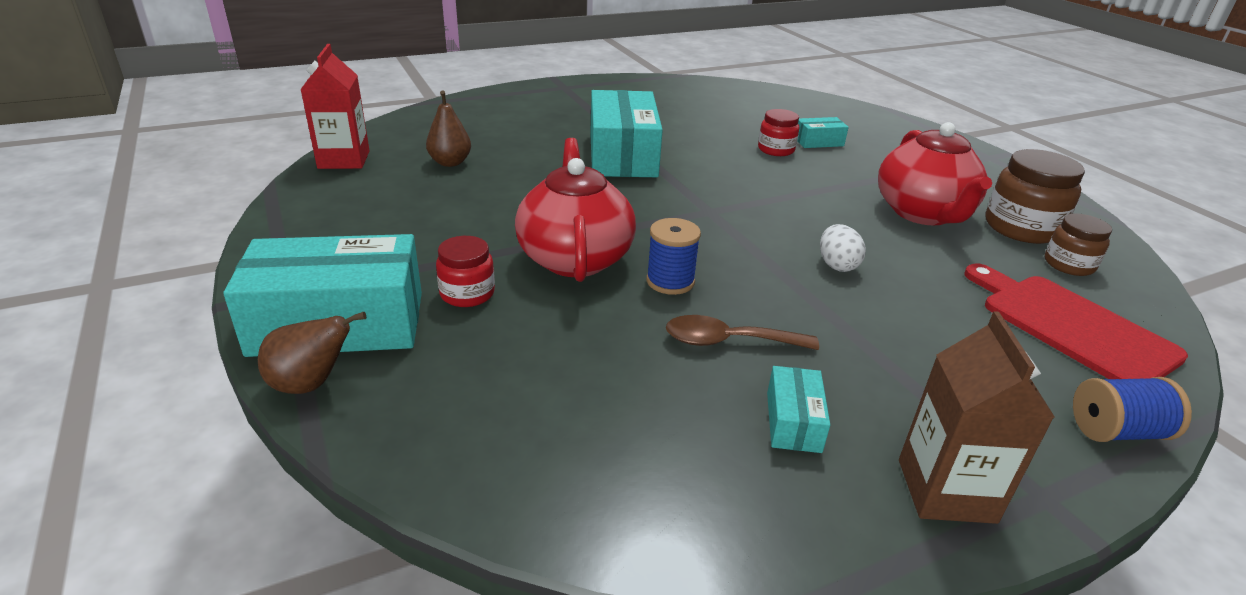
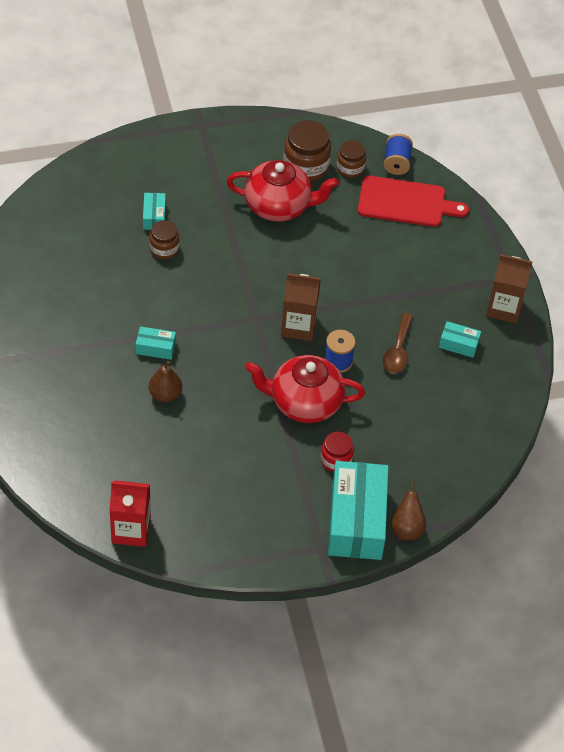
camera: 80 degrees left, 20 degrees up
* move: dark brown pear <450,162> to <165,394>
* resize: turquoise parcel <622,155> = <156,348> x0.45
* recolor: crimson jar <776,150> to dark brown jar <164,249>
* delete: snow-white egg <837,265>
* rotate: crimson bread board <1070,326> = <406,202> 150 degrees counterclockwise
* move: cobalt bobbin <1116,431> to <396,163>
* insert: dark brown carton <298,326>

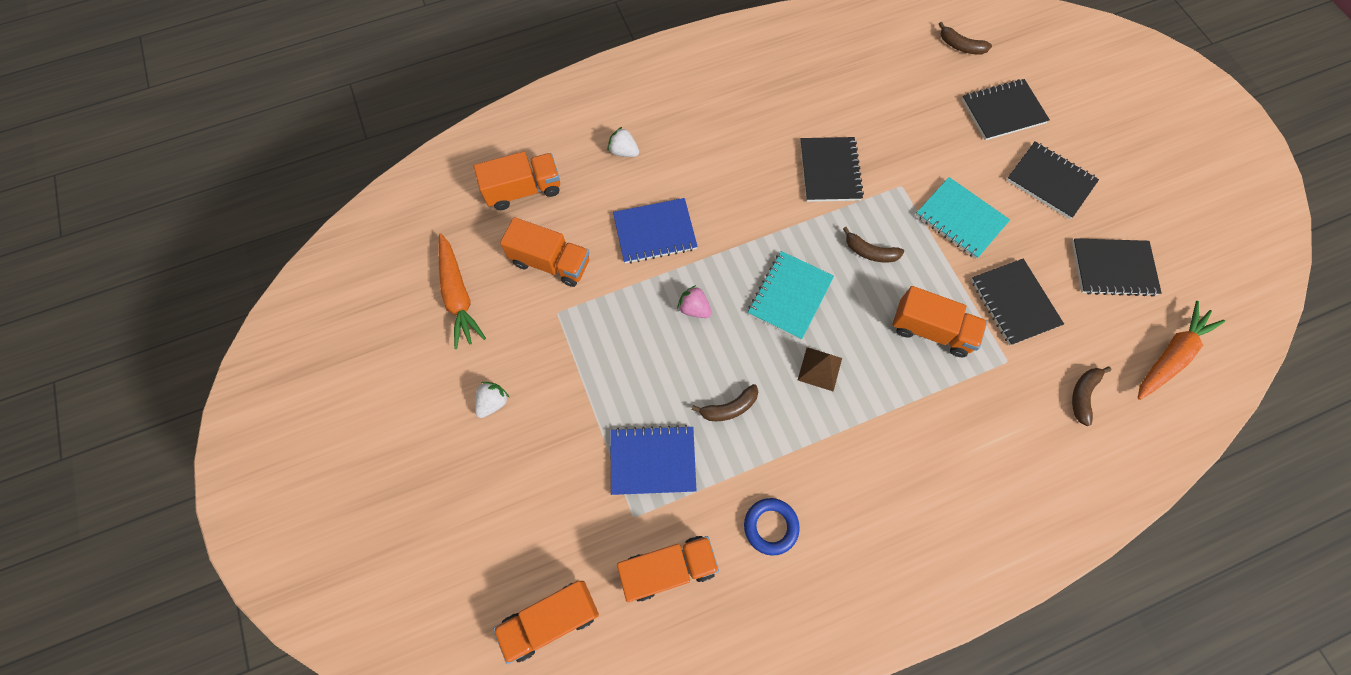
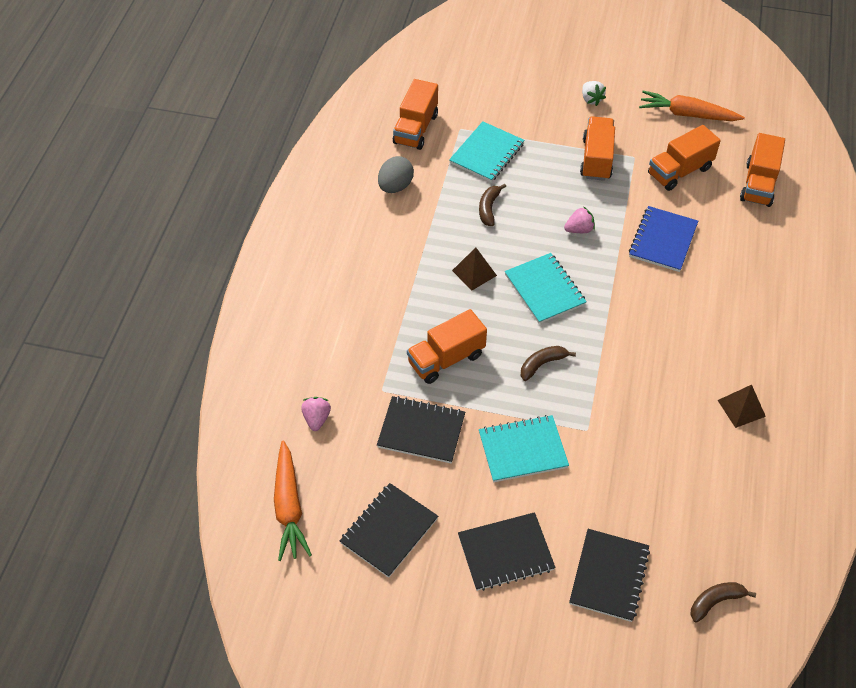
camera: 125 degrees right, 15 degrees down
* move: orange-coloured lorry <551,619> to <596,159>
* delete: snow-white strawberry <623,151>
* recolor: cobalt notepad <653,461> to turquoise notepad <487,153>
* replace: cobalt hoop <770,526> to grey egg <395,186>
* delete: jet-black notepad <830,171>
* replace: dark brown banana fruit <1082,395> to rose-pink strawberry <316,419>
* insert: dark brown pyramid <741,408>

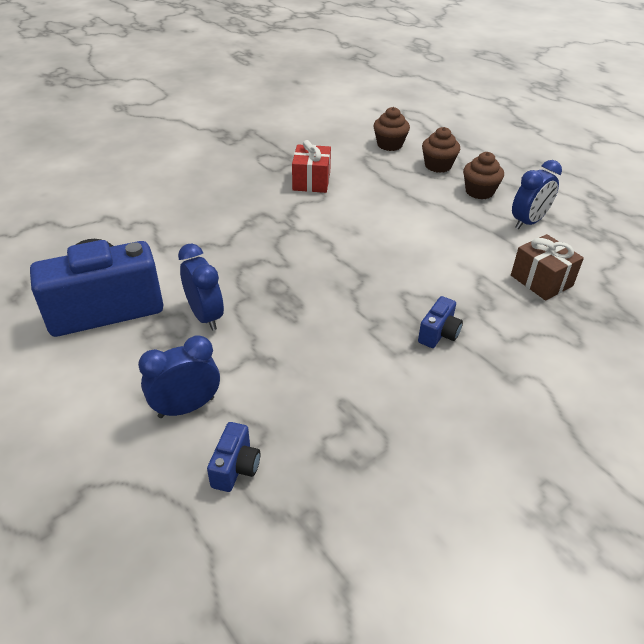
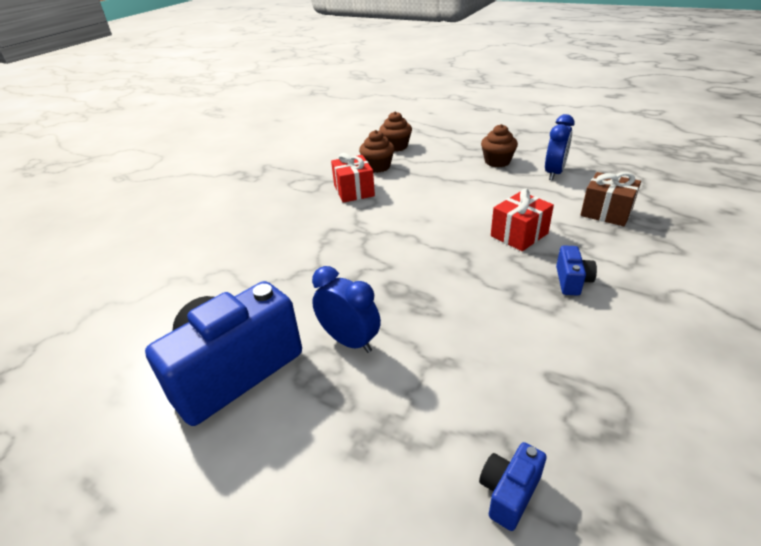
camera: 20 degrees left, 5 degrees down
* delete: cobalt bedside clock <186,407>
* rotate: cobalt camera <235,467> = <509,492> 135 degrees counterclockwise
* move: dark brown cupcake <438,166> to <377,167>
* insert: crimson present <519,235>

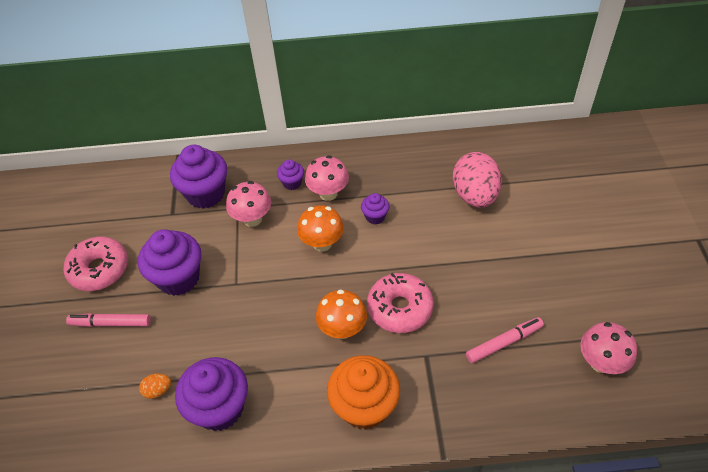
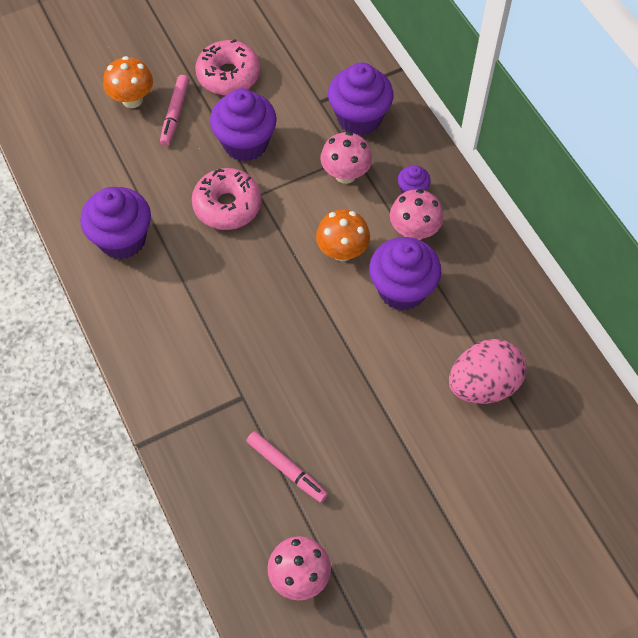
camera: 65 degrees right, 10 degrees up
* rotate: rose-pink marker <111,323> = <175,114> 150 degrees counterclockwise
* delete: orange-coloured egg <158,390>
* move: orange-coloured toadstool <342,329> to <132,100>
* delete: orange-coloured cupcake <364,407>
* resize: violet cupcake <375,217> = <402,289> x2.04
* move: rose-pink glazed donut <400,308> to <227,205>

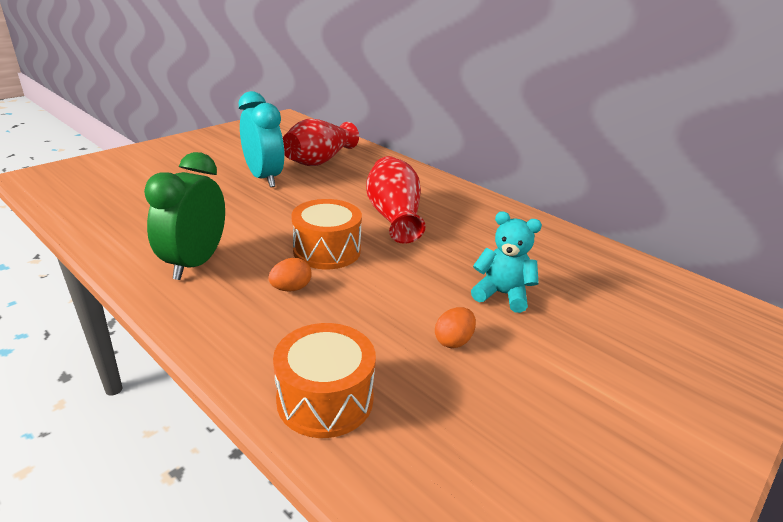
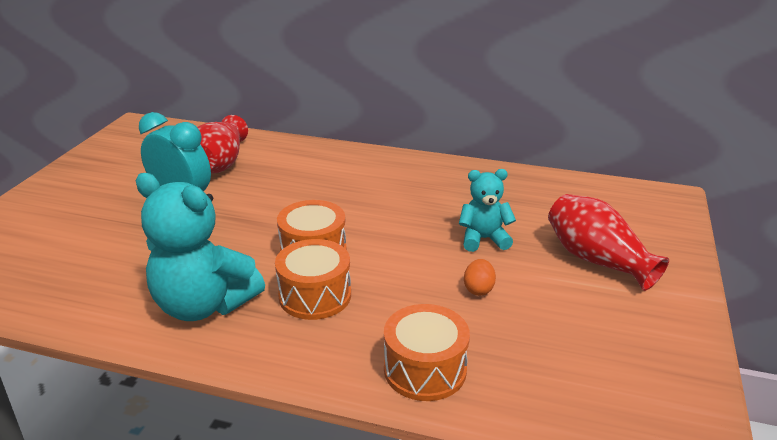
camera: 25 degrees left, 0 degrees up
* replace: green bedside clock <195,263> to turquoise teddy bear <204,305>
* replace: orange-coloured egg <291,288> to orange-coloured toy drum <315,295>
* move: crimson tall vase <394,217> to <596,260>

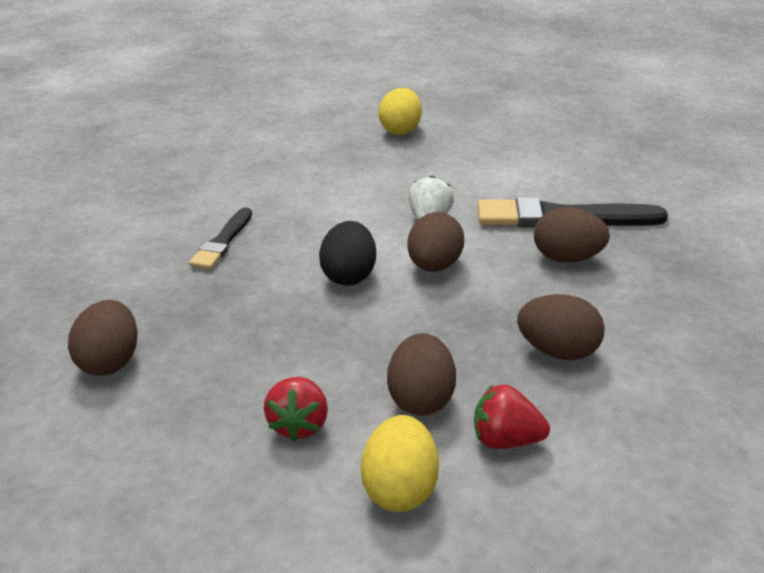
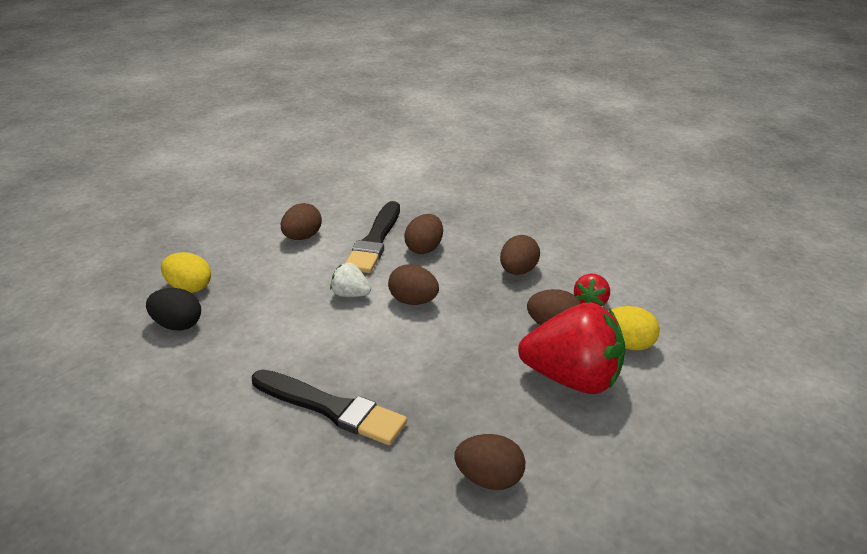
camera: 80 degrees left, 0 degrees up
* resize: jet-black paint brush <223,242> = <331,408> x1.71
* resize: crimson strawberry <299,425> = <572,379> x2.16
* move: jet-black egg <349,276> to <178,325>
* insert: dark brown egg <302,237>

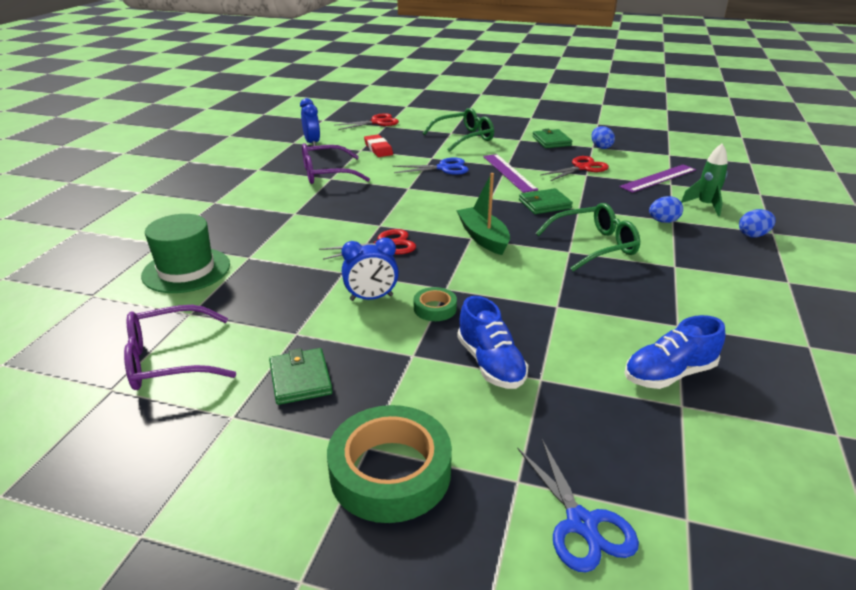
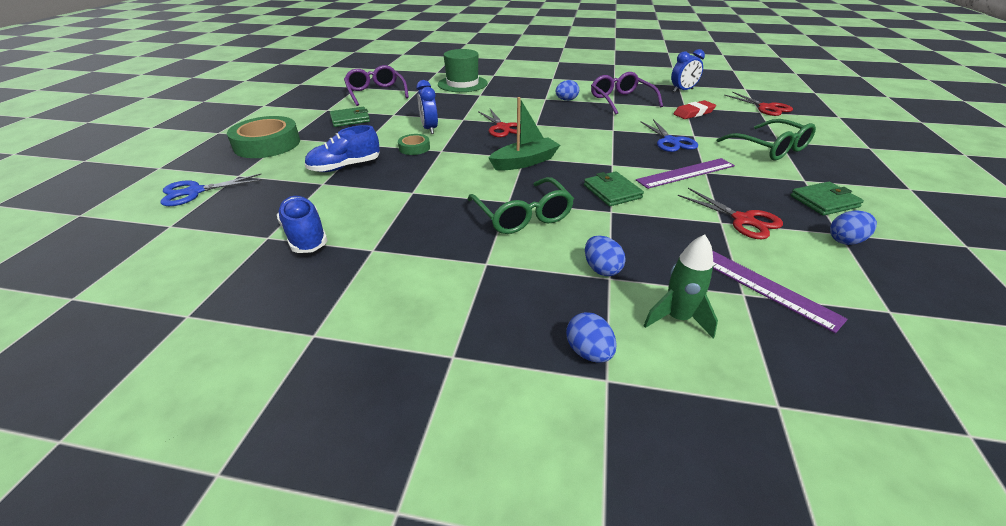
camera: 85 degrees right, 5 degrees up
* insert: cobalt egg <566,100>

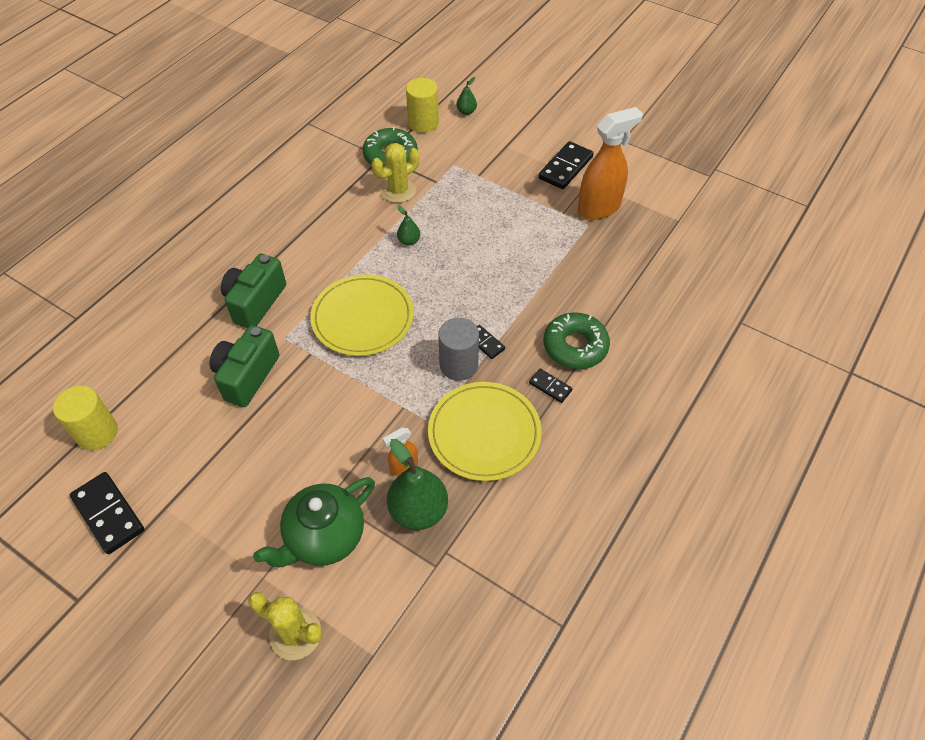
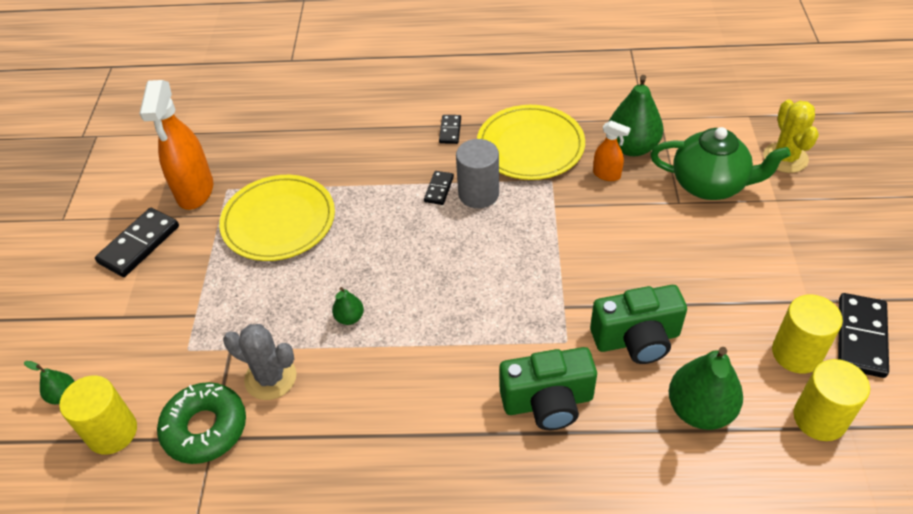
camera: 120 degrees left, 5 degrees down
* move: yellow plate <362,318> to <278,221>
* recolor: yellow saguaro cactus <398,191> to grey saguaro cactus <270,378>
* rotate: jet-black domino piece <565,168> = <139,244> 60 degrees counterclockwise
* delete: green glazed donut <575,346>
* rotate: orange-coloured sprayer <599,208> = <195,191> 120 degrees counterclockwise
* insert: green pear <699,410>
* insert: yellow cylinder <796,353>

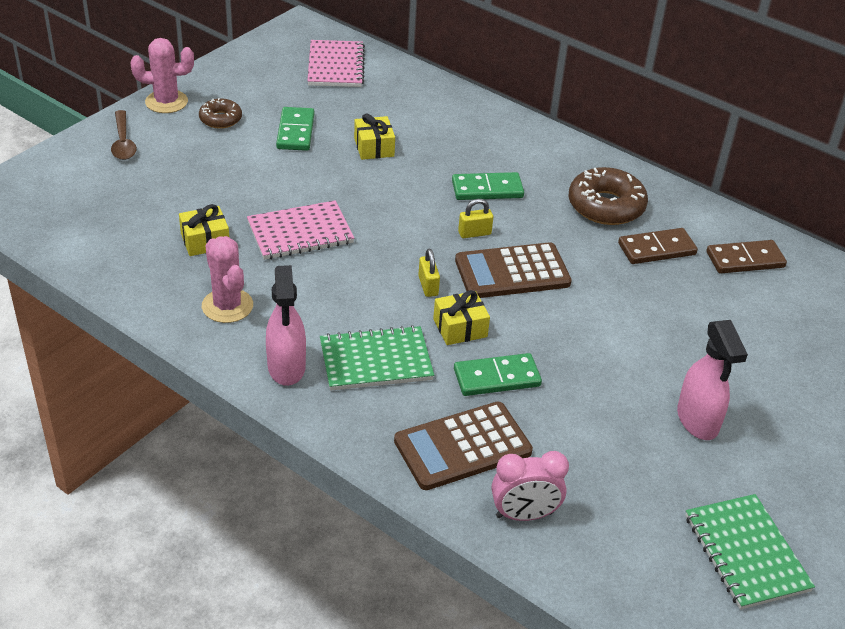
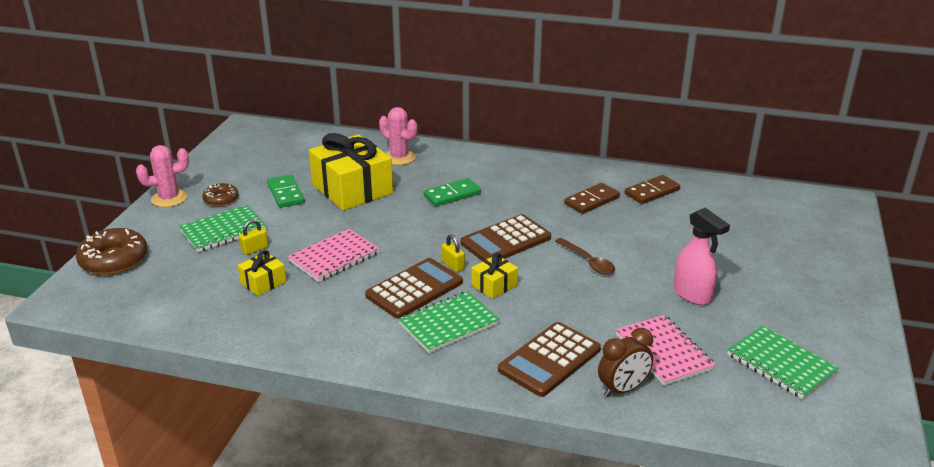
camera: 20 degrees left, 10 degrees down
* move: dark brown tablespoon <123,142> to <588,262>
* move: rose-pink saguaro cactus <227,306> to <399,157>
* delete: rose-pink sprayer <286,368>
* move: rose-pink notepad <336,66> to <663,352>
* resize: yellow present <374,147> = <352,189> x2.15
* delete: green domino piece <497,378>
* move: yellow small lock <474,233> to <255,249>
* recolor: rose-pink bedside clock <524,515> to dark brown bedside clock <623,389>
* move: dark brown glazed donut <606,206> to <114,260>
* insert: green notepad <223,231>
* insert: dark brown pocket calculator <414,289>

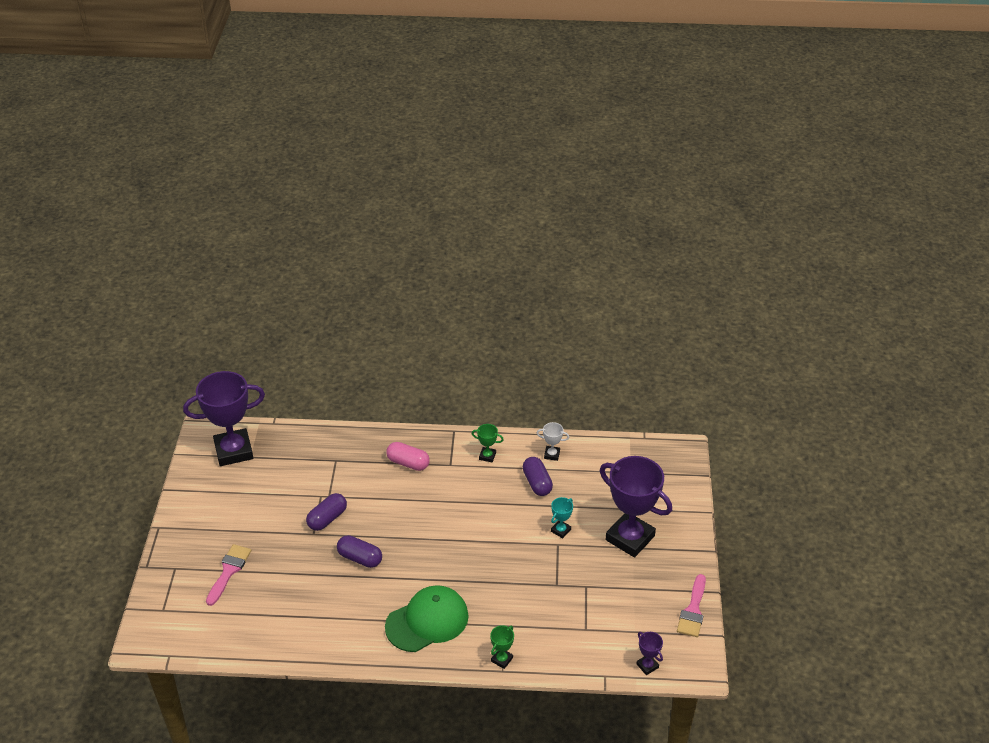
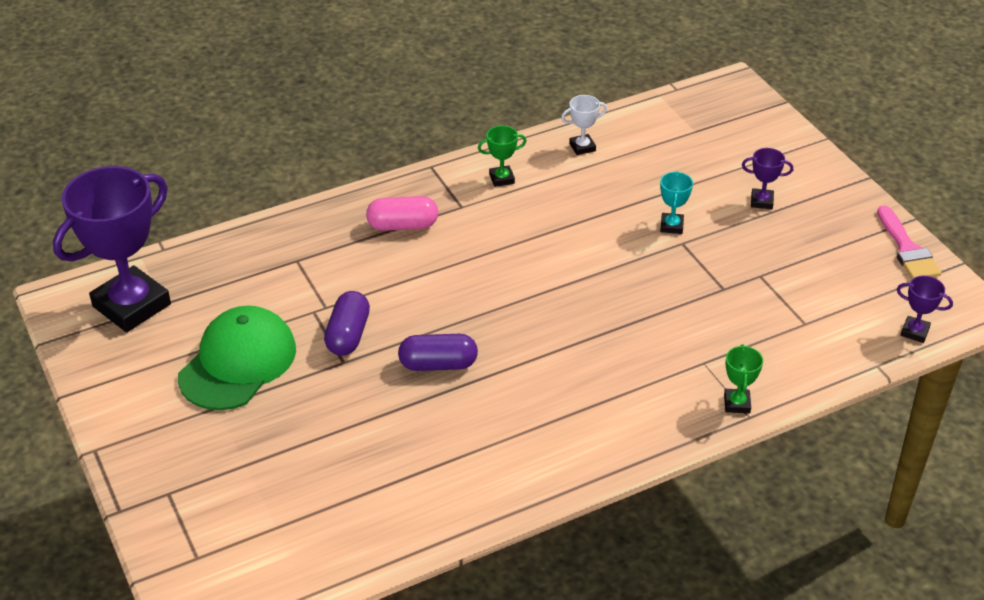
camera: 30 degrees left, 0 degrees up
* delete: rose-pink paint brush <229,571>
* move: green baseball cap <427,621> to <238,363>
* delete: violet pill <537,483>
* resize: violet award cup <630,538> = <761,201> x0.41

